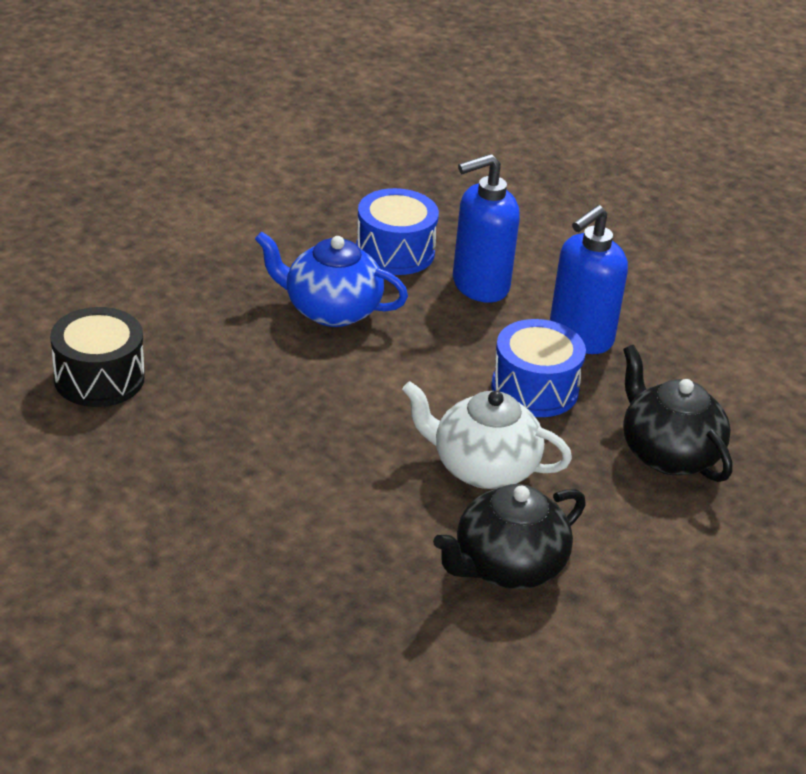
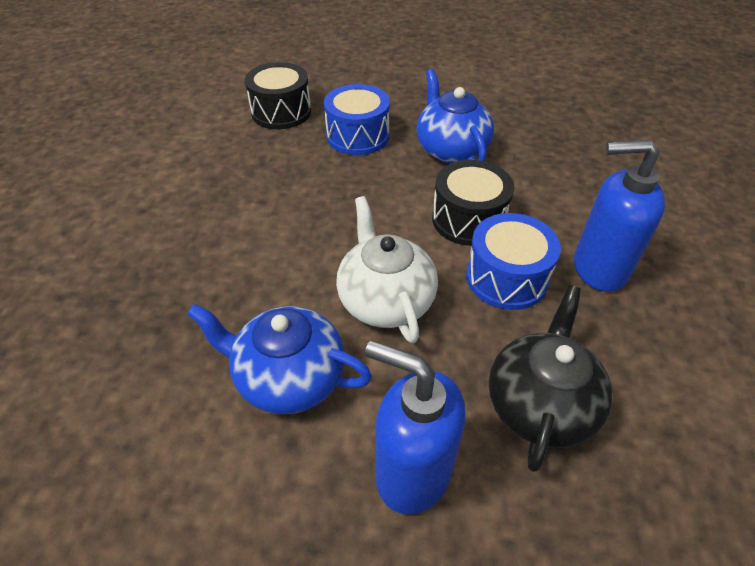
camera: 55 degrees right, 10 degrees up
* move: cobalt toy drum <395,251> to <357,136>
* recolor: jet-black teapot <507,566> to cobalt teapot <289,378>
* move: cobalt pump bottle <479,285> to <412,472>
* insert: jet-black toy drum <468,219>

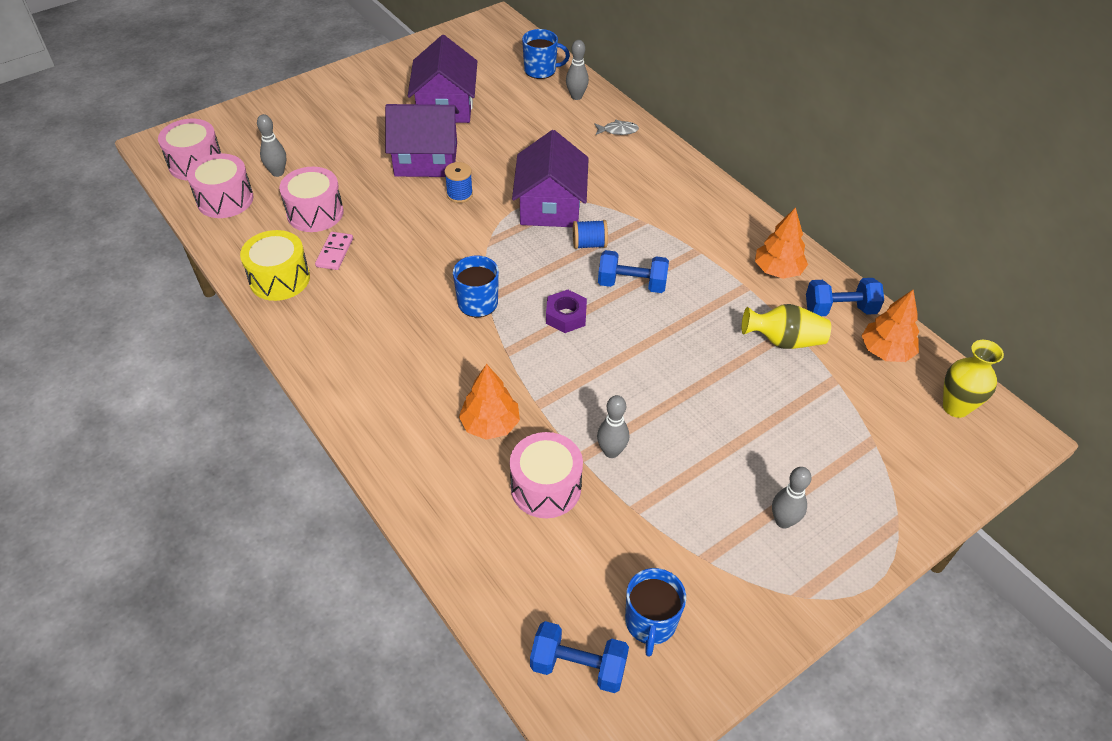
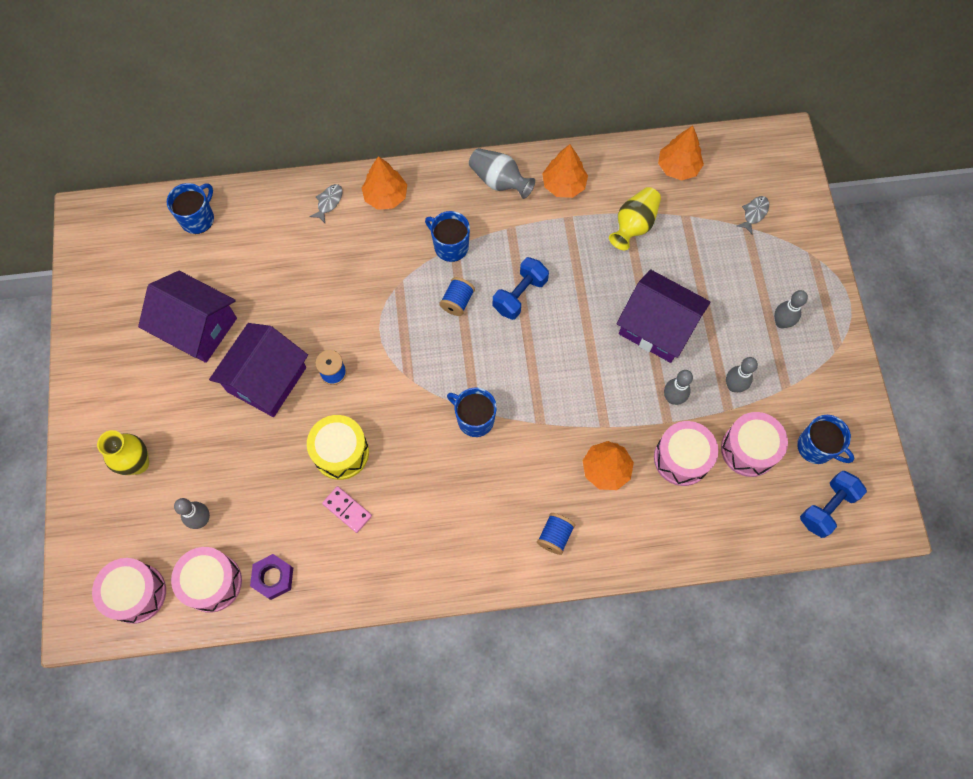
camera: 60 degrees left, 20 degrees up
* move: yellow toy drum <279,279> to <341,452>
* move: rose-pink toy drum <315,213> to <749,449>
* move: violet house <550,206> to <657,327>
* move: violet nut <566,316> to <273,577>
* move: grey tenpin <576,96> to <733,386>
* delete: cobalt free weight <839,309>
* move: yellow tall vase <955,407> to <138,463>
* insert: orange-coloured tree <386,196>
* insert: cobalt mug <450,246>
* insert: grey tall vase <499,181>
* insert: cobalt bobbin <555,536>
* insert: grey fish <754,213>

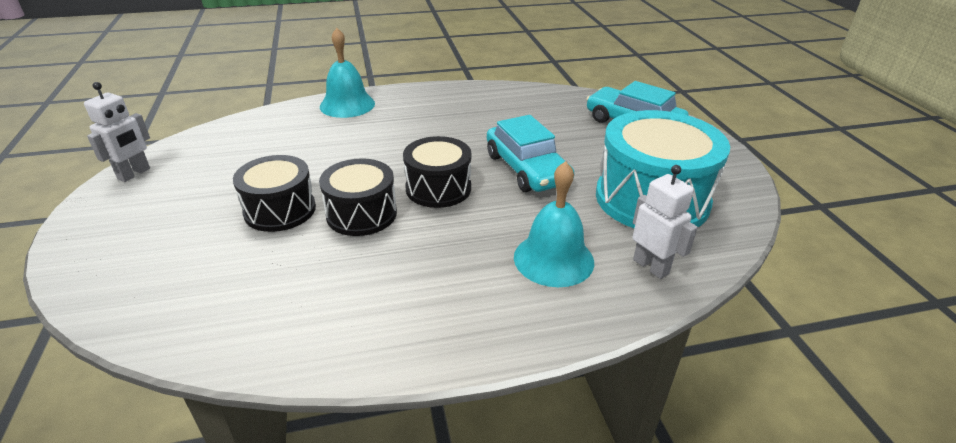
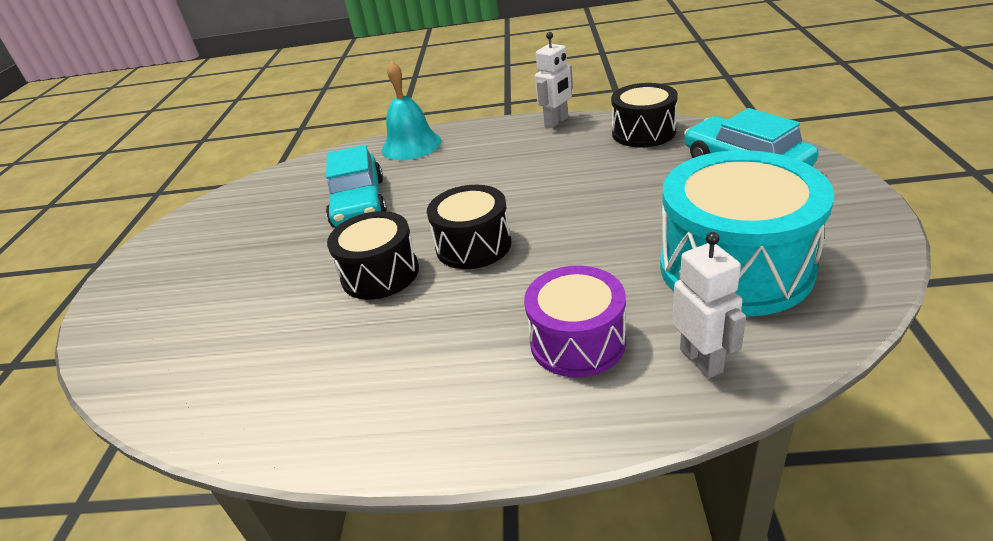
camera: 20 degrees right, 0 degrees up
* move: snow-white robot figure <134,174> to <556,122>
* move: jet-black toy drum <280,210> to <643,132>
* move: turquoise car <527,169> to <358,203>
* replace: turquoise hand bell <553,259> to violet toy drum <577,341>

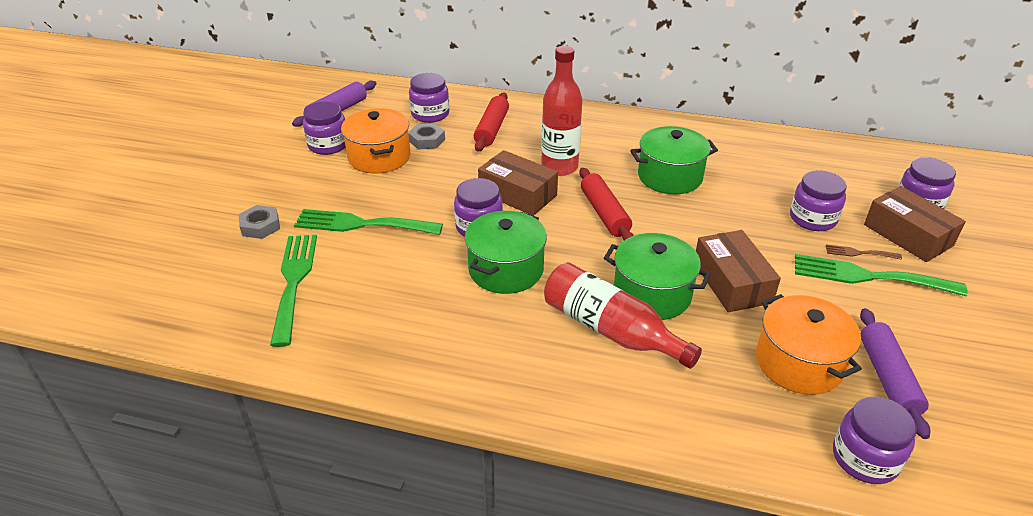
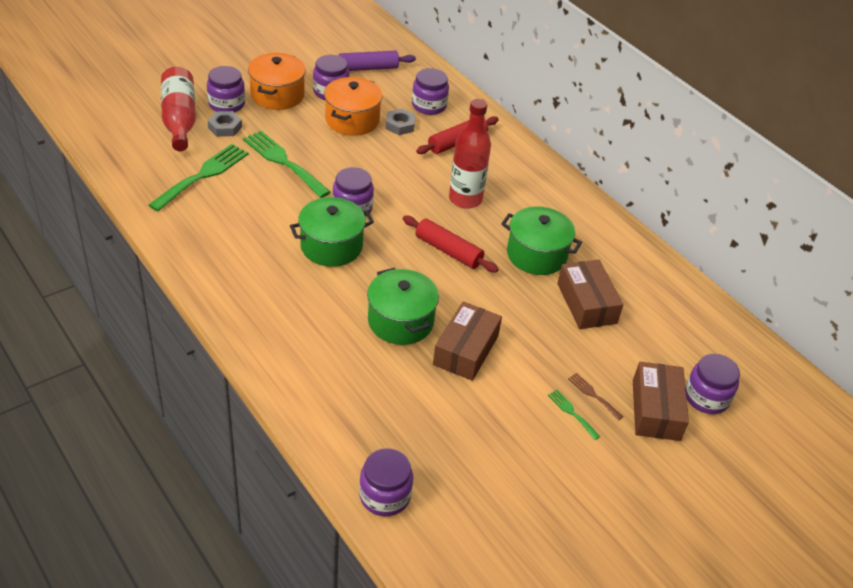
camera: 35 degrees right, 5 degrees up
* move: dark brown parcel <517,194> to <586,303>
* move: crimson drink bottle <610,330> to <179,119>
* rotate: crimson pastry roller <604,213> = <448,251> 75 degrees counterclockwise
* move: orange-coloured pot <798,363> to <277,95>
* move: violet jar <812,219> to <226,104>
* resize: green table fork <868,276> = <571,412> x0.46
* delete: violet pastry roller <887,378>

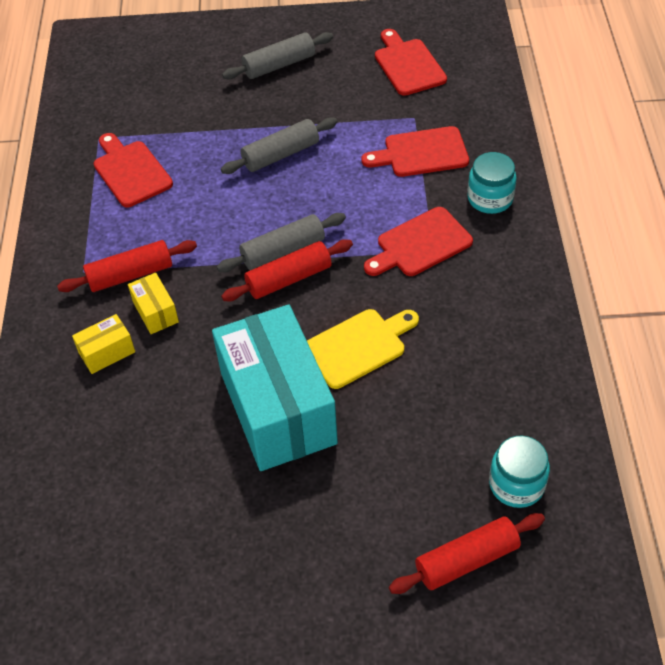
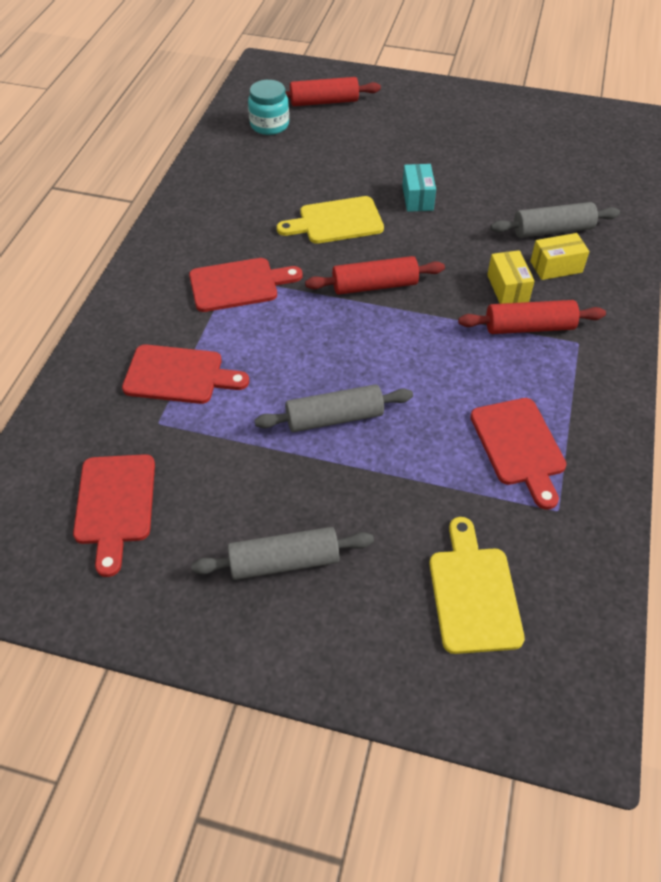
camera: 165 degrees left, 0 degrees up
* resize: turquoise parcel <278,408> = <417,198> x0.41
* move: grey pastry roller <283,251> to <552,230>
* delete: turquoise jar <490,198>
* insert: yellow bread board <473,593>

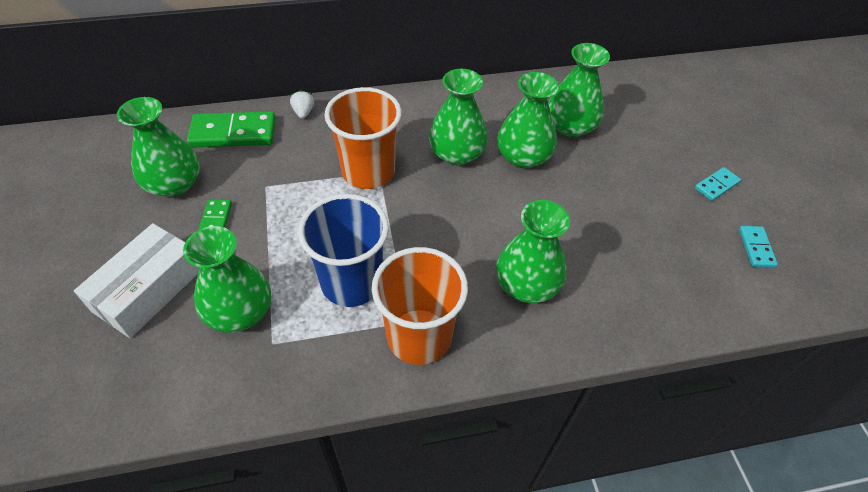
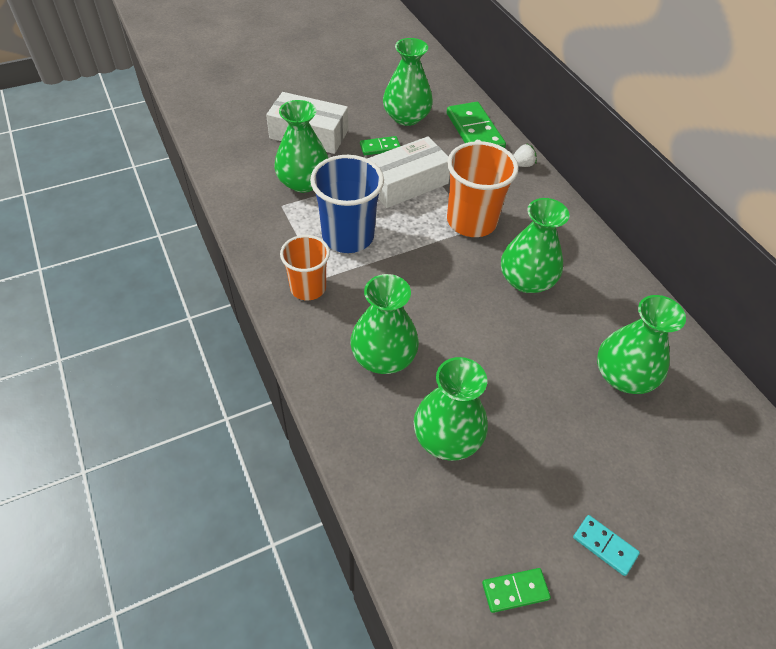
camera: 75 degrees right, 0 degrees up
* resize: orange-coloured tumbler <419,336> = <308,288> x0.65
* move: green tall vase <523,156> to <447,437>
* recolor: turquoise domino piece <756,248> to green domino piece <515,591>
* insert: snow-white parcel <406,183>

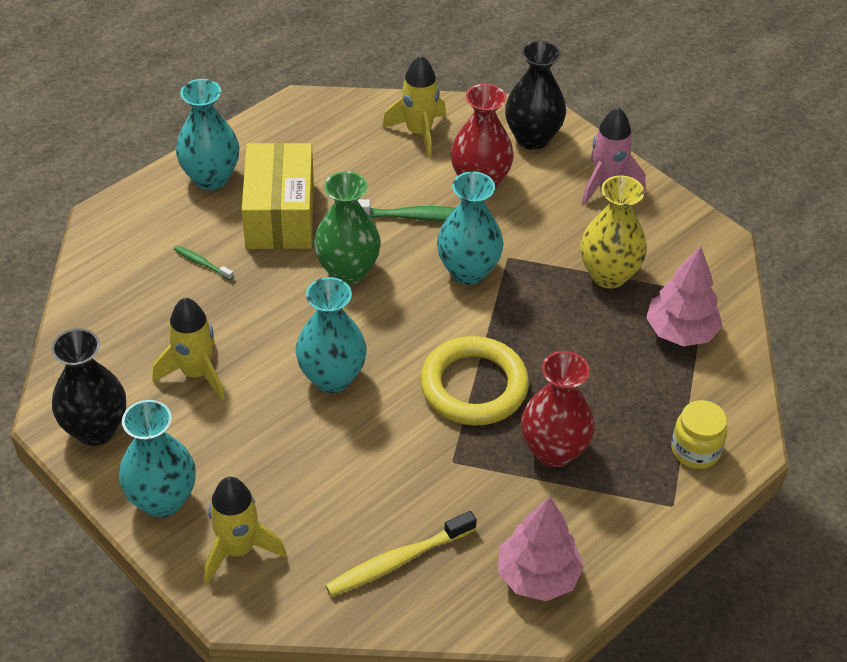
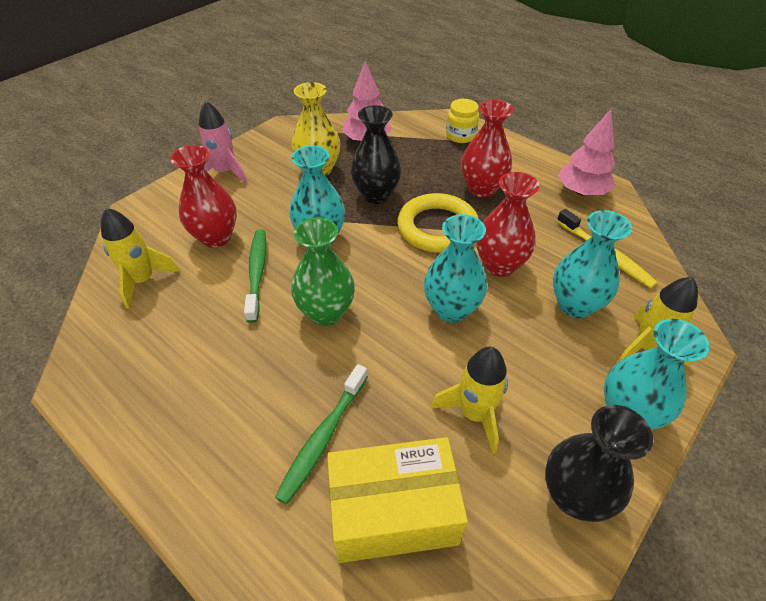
camera: 95 degrees left, 0 degrees up
* resize: green tooth brush <202,263> = <323,437> x1.95
* move: turquoise tall vase <211,178> to <575,305>
* move: yellow parcel <280,215> to <393,512>
* move: jet-black tall vase <532,138> to <376,195>
* insert: crimson tall vase <499,265>

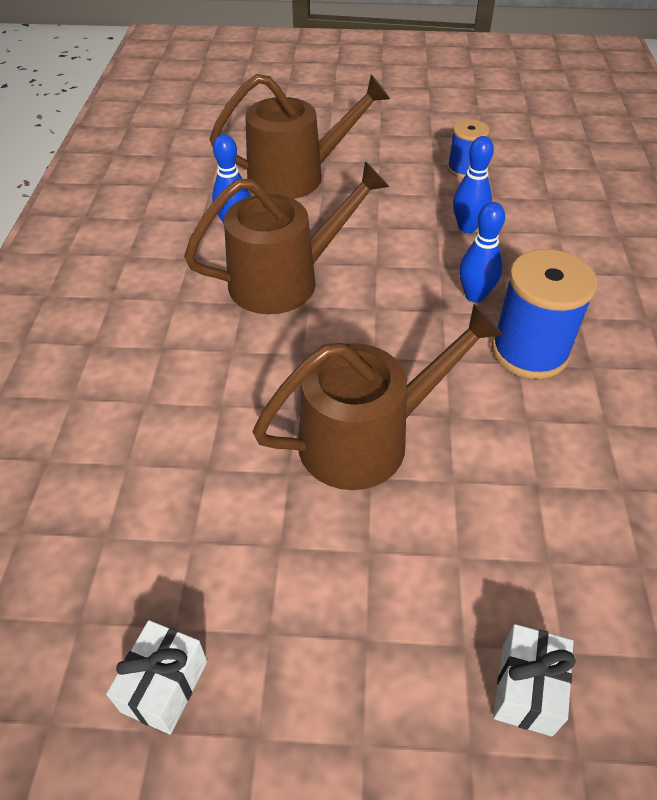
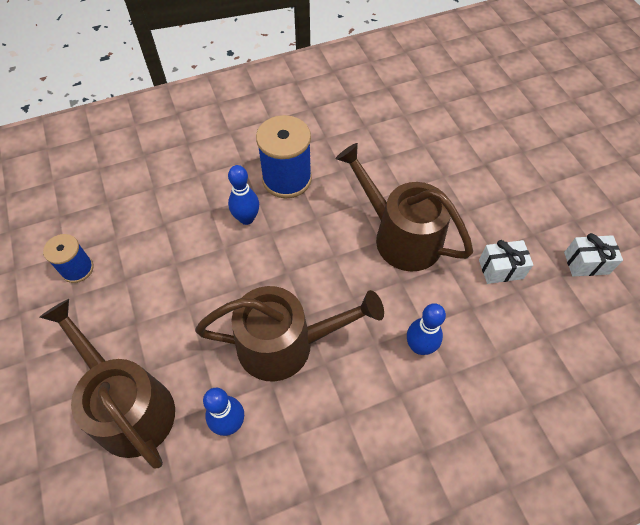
camera: 115 degrees left, 10 degrees up
* rotate: dark brown sprinkling can <284,280> = <285,344> 135 degrees clockwise
* move: cobalt tenpin <467,227> to <419,346>
* move: snow-white present <526,689> to <500,269>

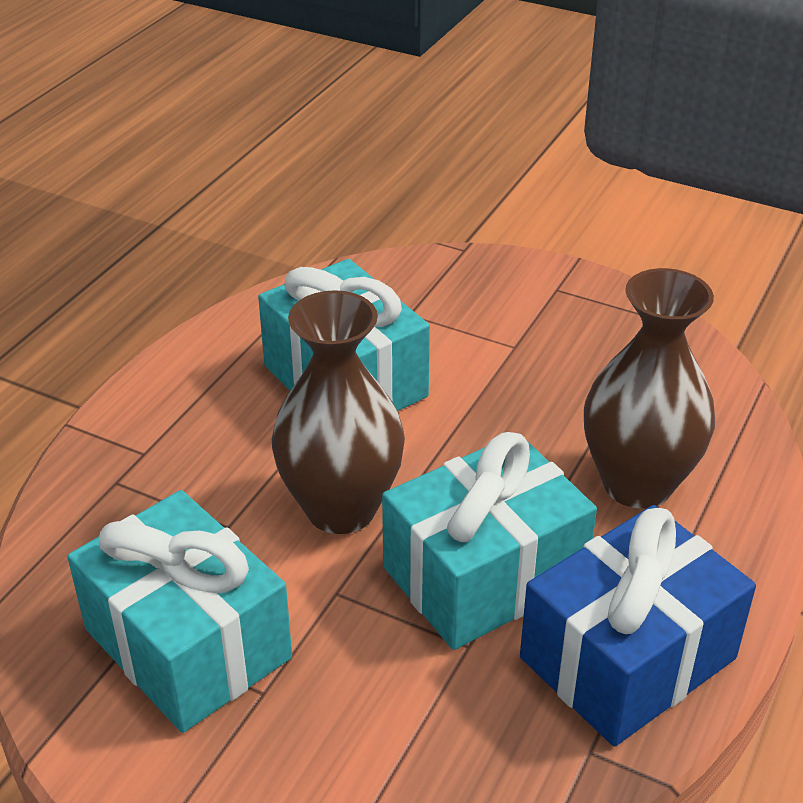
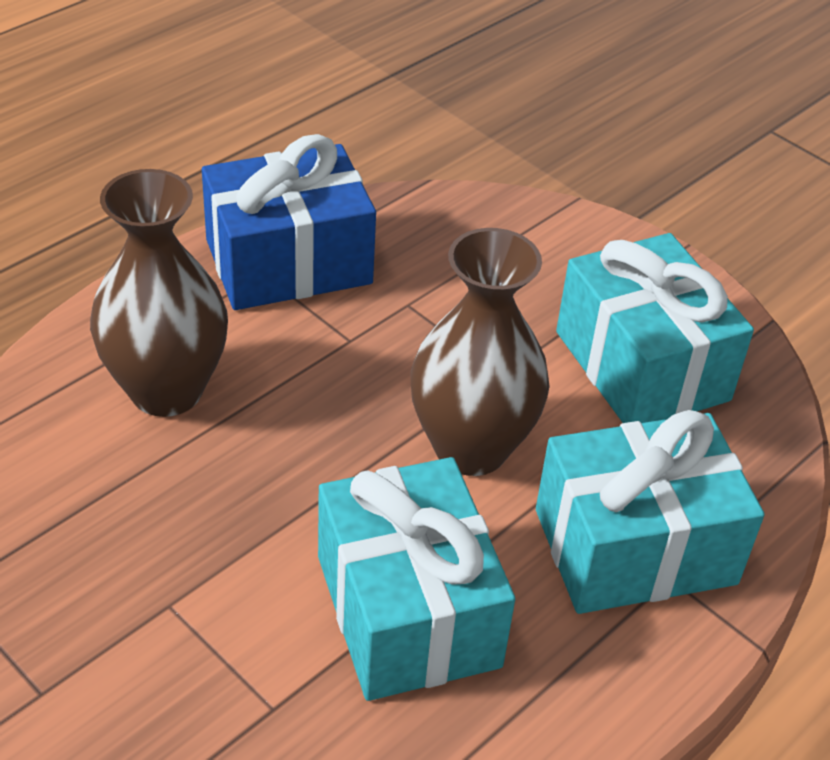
camera: 165 degrees left, 5 degrees up
* move: turquoise present <484,574> to <635,547>

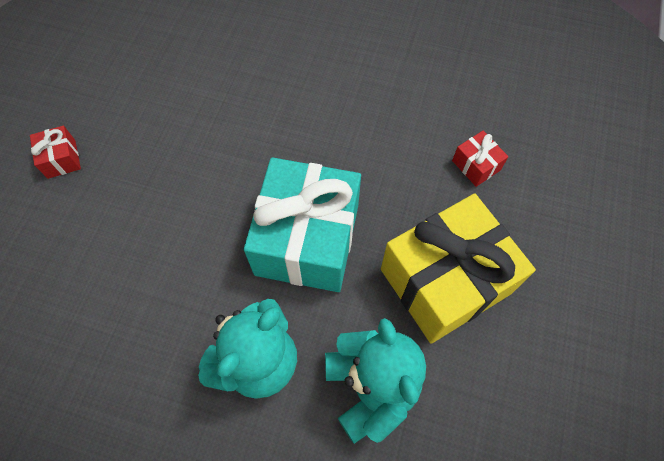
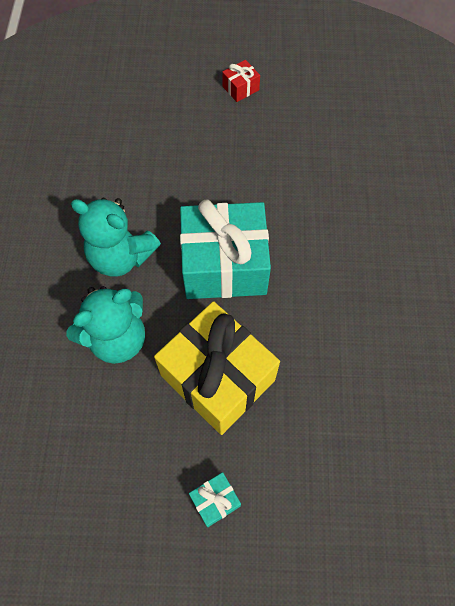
camera: 75 degrees right, 0 degrees up
* delete: crimson present <476,165>
* insert: turquoise present <215,501>

